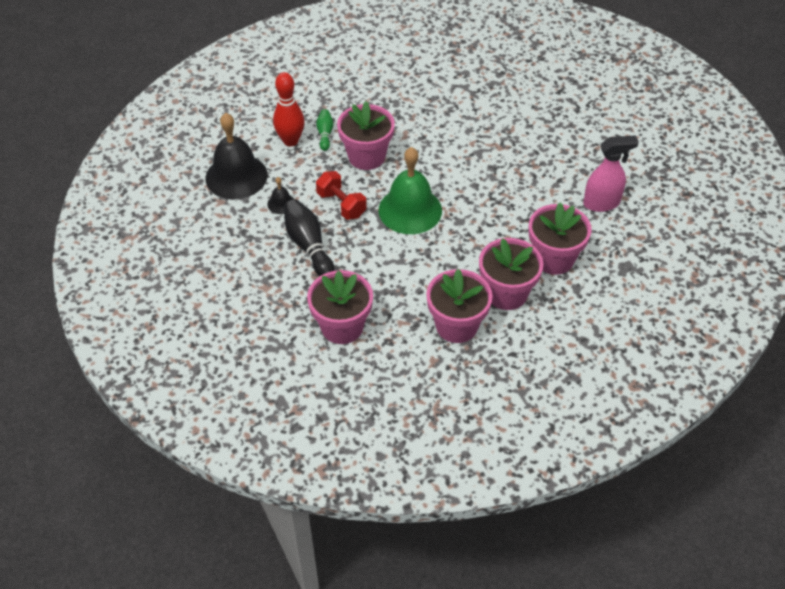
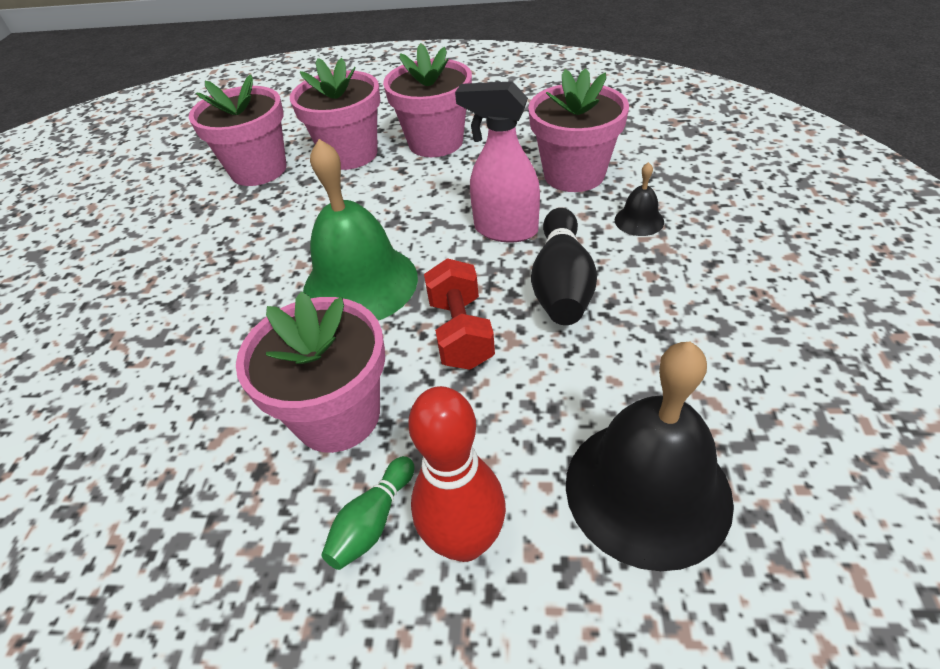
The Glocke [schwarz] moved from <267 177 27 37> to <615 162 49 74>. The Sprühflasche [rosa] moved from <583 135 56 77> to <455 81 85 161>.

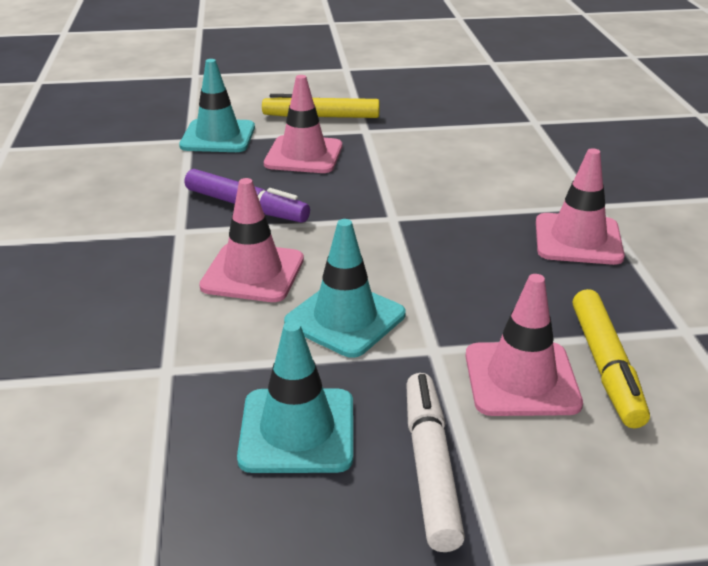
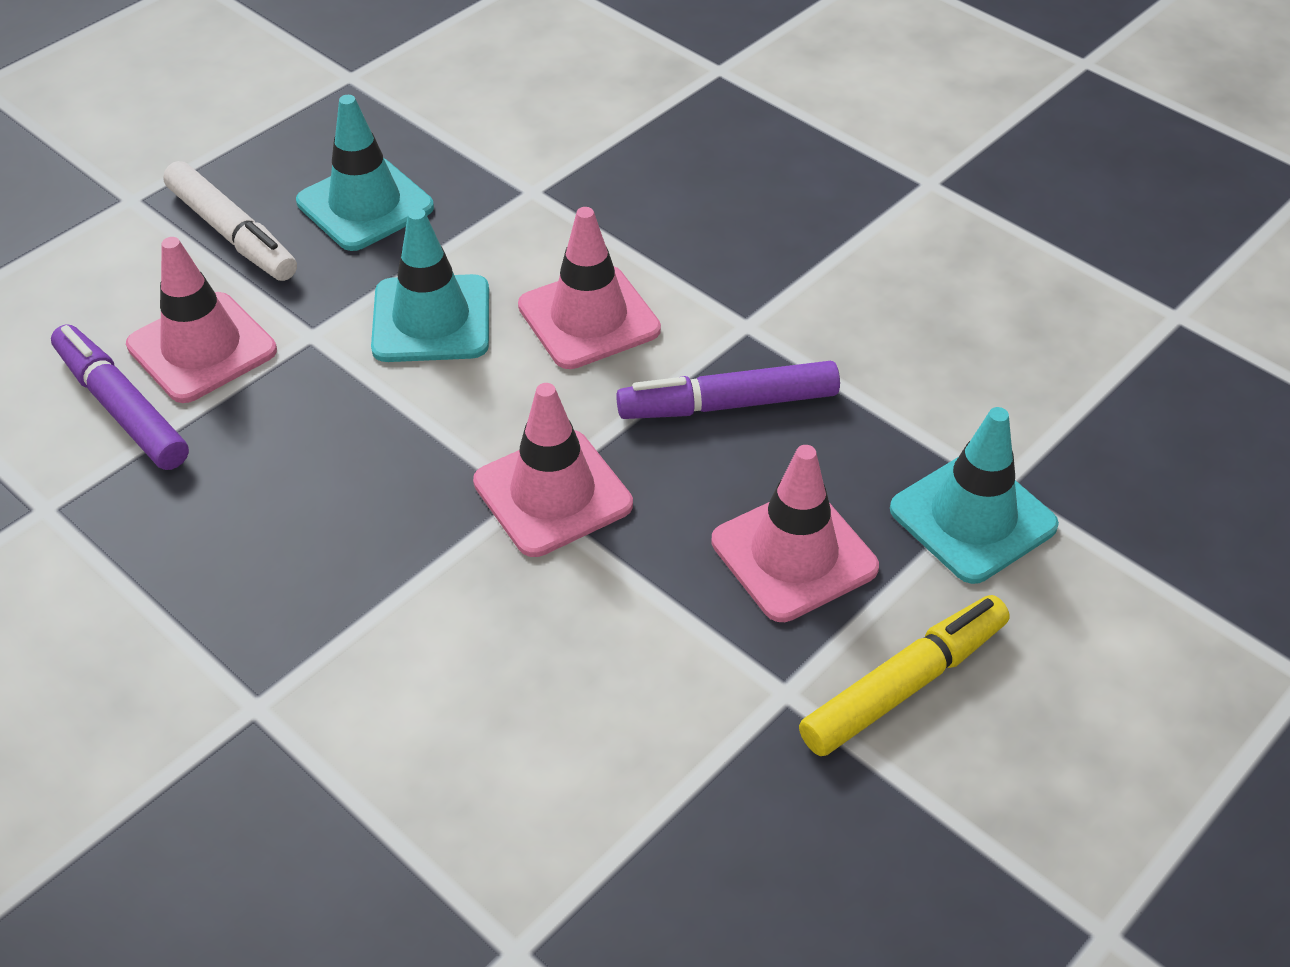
The Leitkegel [rosa] moved from <536 148 89 117> to <473 383 160 174>. The Filzstift [gelb] at <573 289 77 139> became the Filzstift [lila] at <51 325 138 145>.

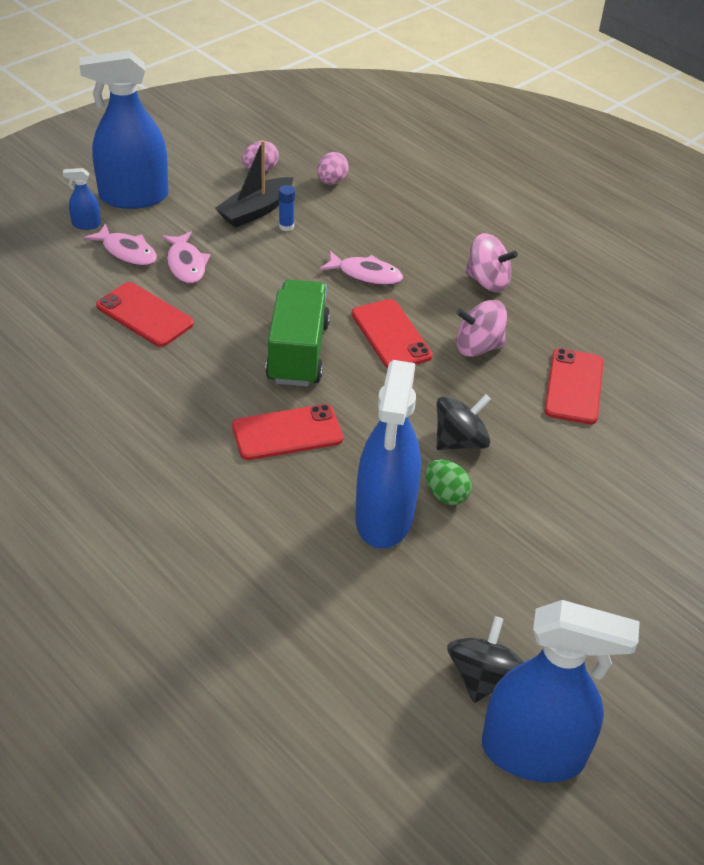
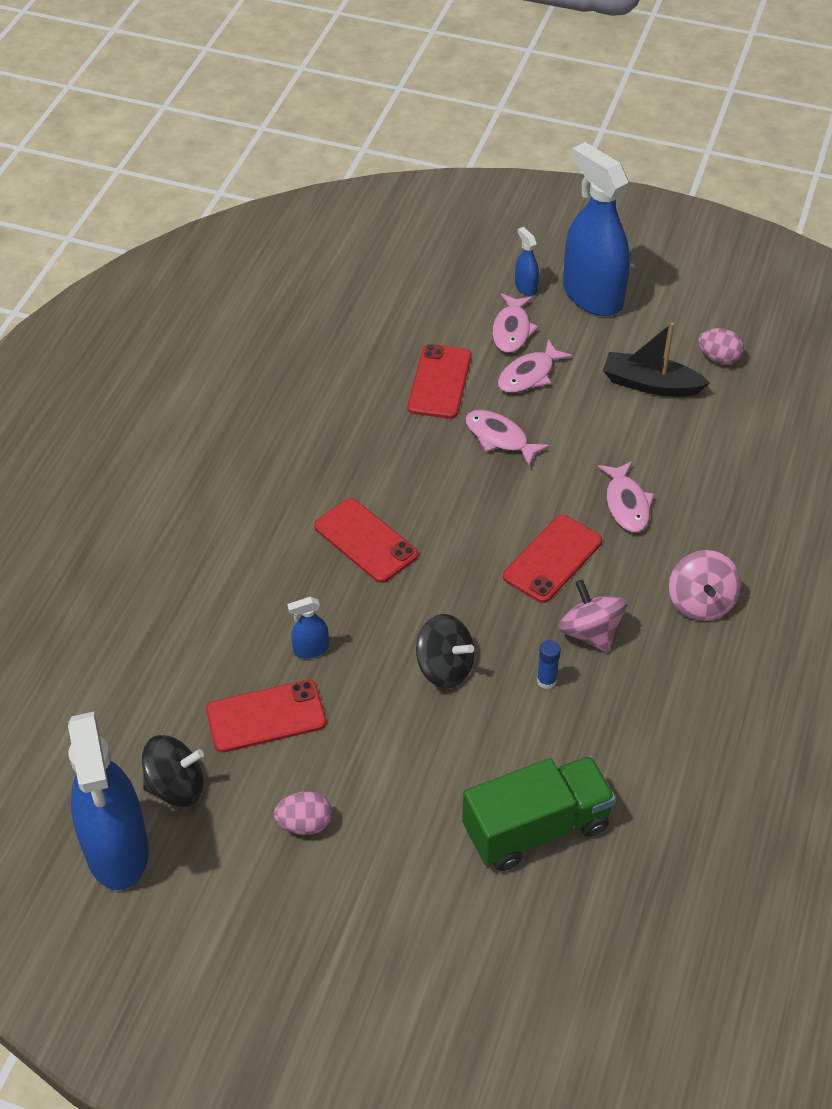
The Lastwagen [grün] moved from <265 279 65 107> to <462 756 154 115>. The Klebestift [blau] moved from <279 185 16 46> to <537 640 24 49>. The Ei [rosa] moved from <317 152 32 33> to <274 791 58 44>. The Sprühflasche [blau] at <355 360 66 189> changed to 0.41 times the size. The Ei [grün] at <425 459 47 46> disappeared. The Handy [rot] moved from <544 348 60 76> to <206 680 120 72>. The Fisch [rosa] at <465 410 85 56> appeared.

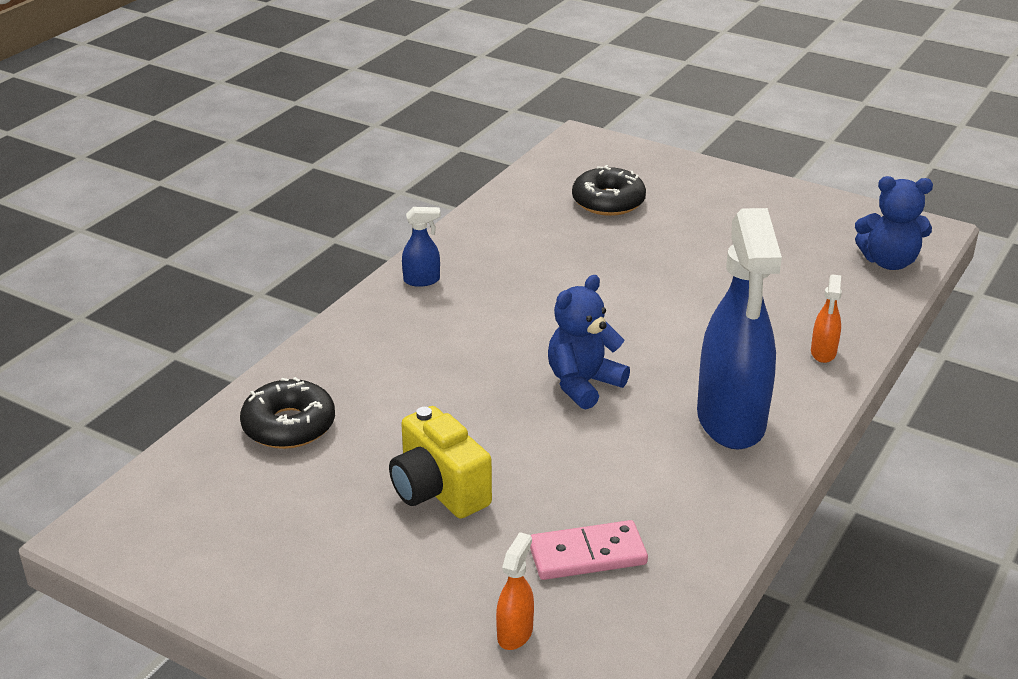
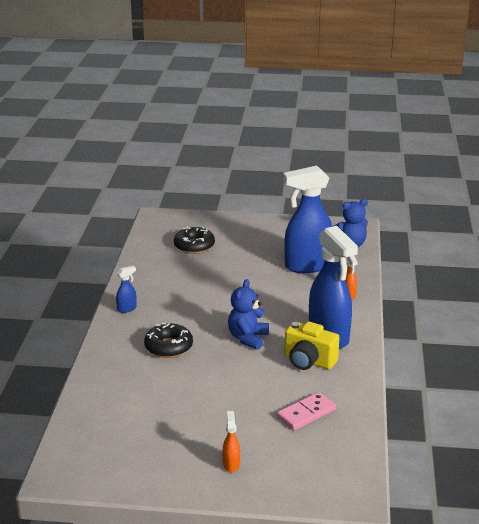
The Donut [schwarz] moved from <240 377 95 72> to <144 323 49 35>. The Kamera [gelb] moved from <389 406 103 113> to <285 321 54 49>. The Sprühflasche [orange] moved from <496 532 38 118> to <223 411 17 61>. The Sprühflasche [blau] at <283 166 49 107> appeared.

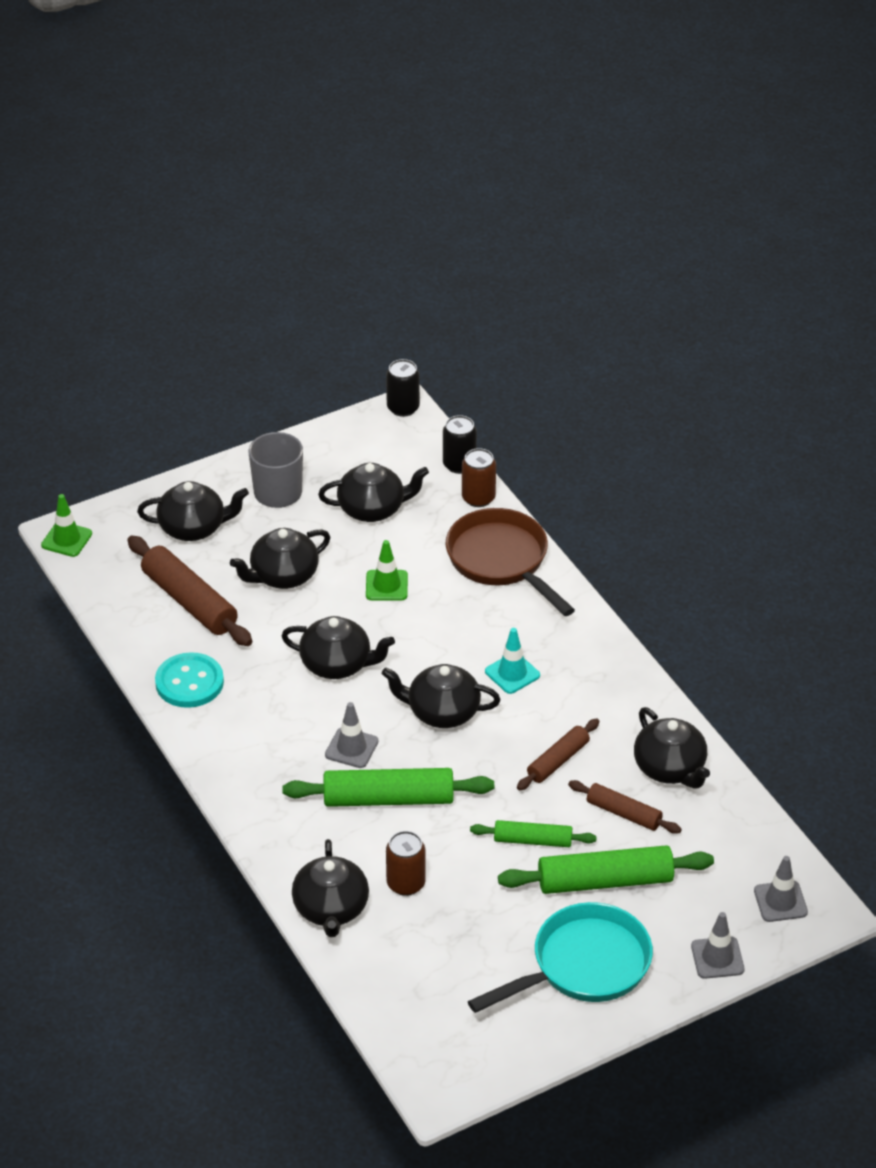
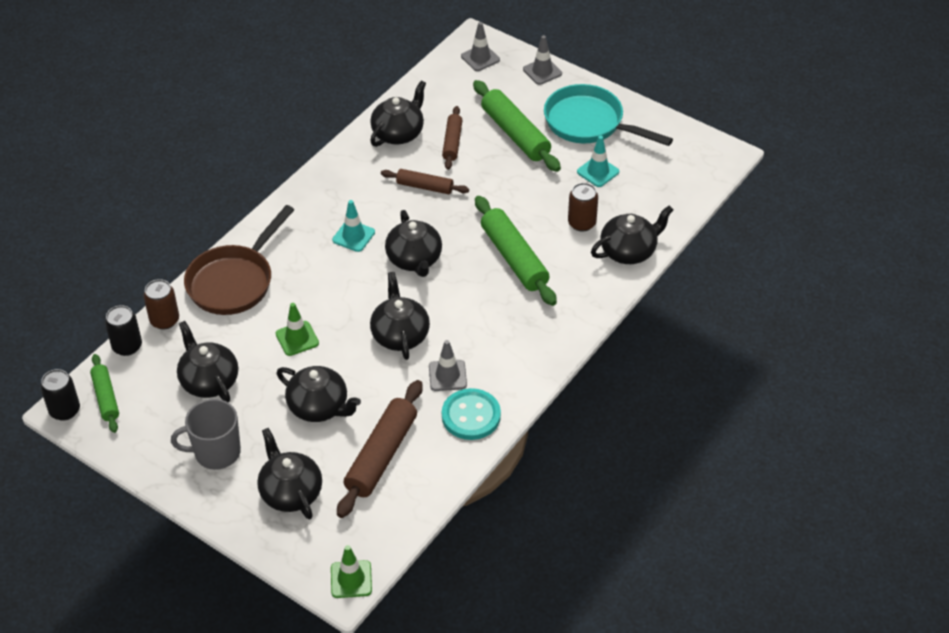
The Leitkegel [grau] moved from <325 702 53 66> to <429 340 38 51>. The Nudelholz [grün] moved from <470 820 127 27> to <90 354 29 79>. The Leitkegel [türkis] at <577 136 42 51> appeared.

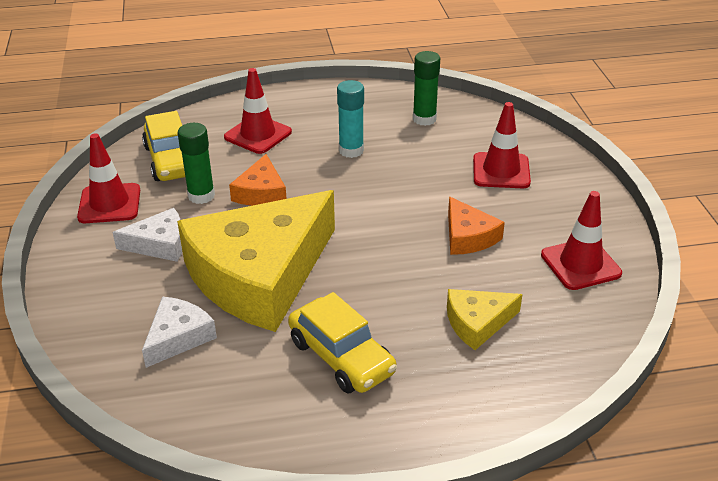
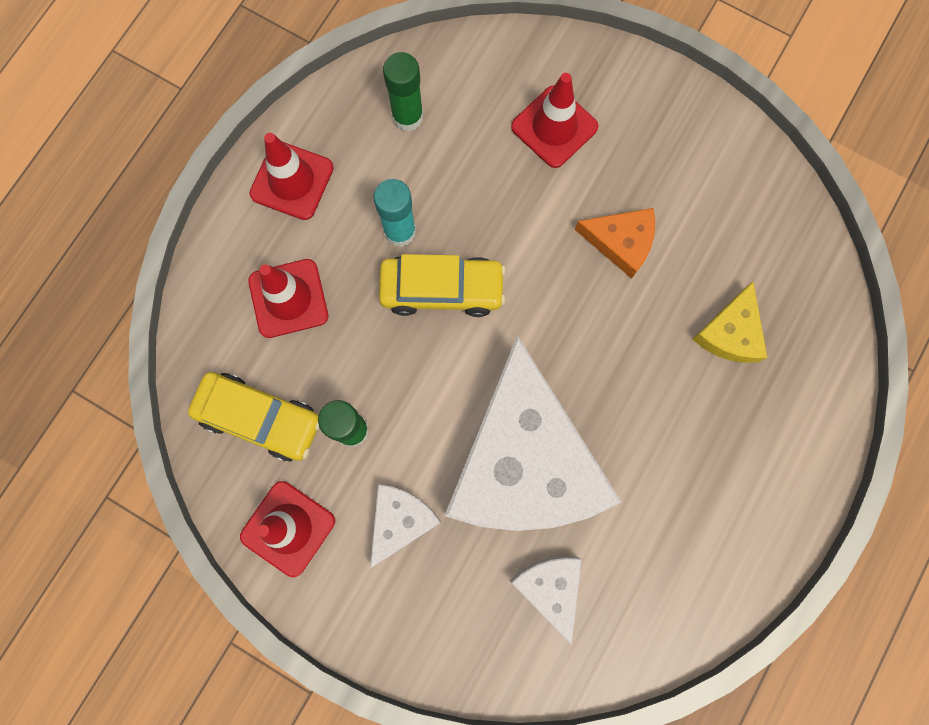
The Käse [gelb] at <177 190 158 142> became the Käse [weiß] at <445 335 176 196>. The Käse [orange] at <229 154 57 52> disappeared. The Auto [gelb] moved from <288 292 109 101> to <379 254 127 63>. The Leitkegel [rot] moved from <541 191 81 99> to <250 133 84 87>.

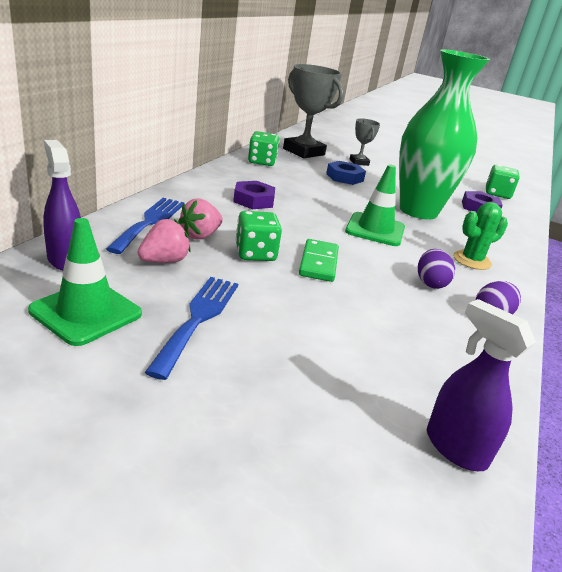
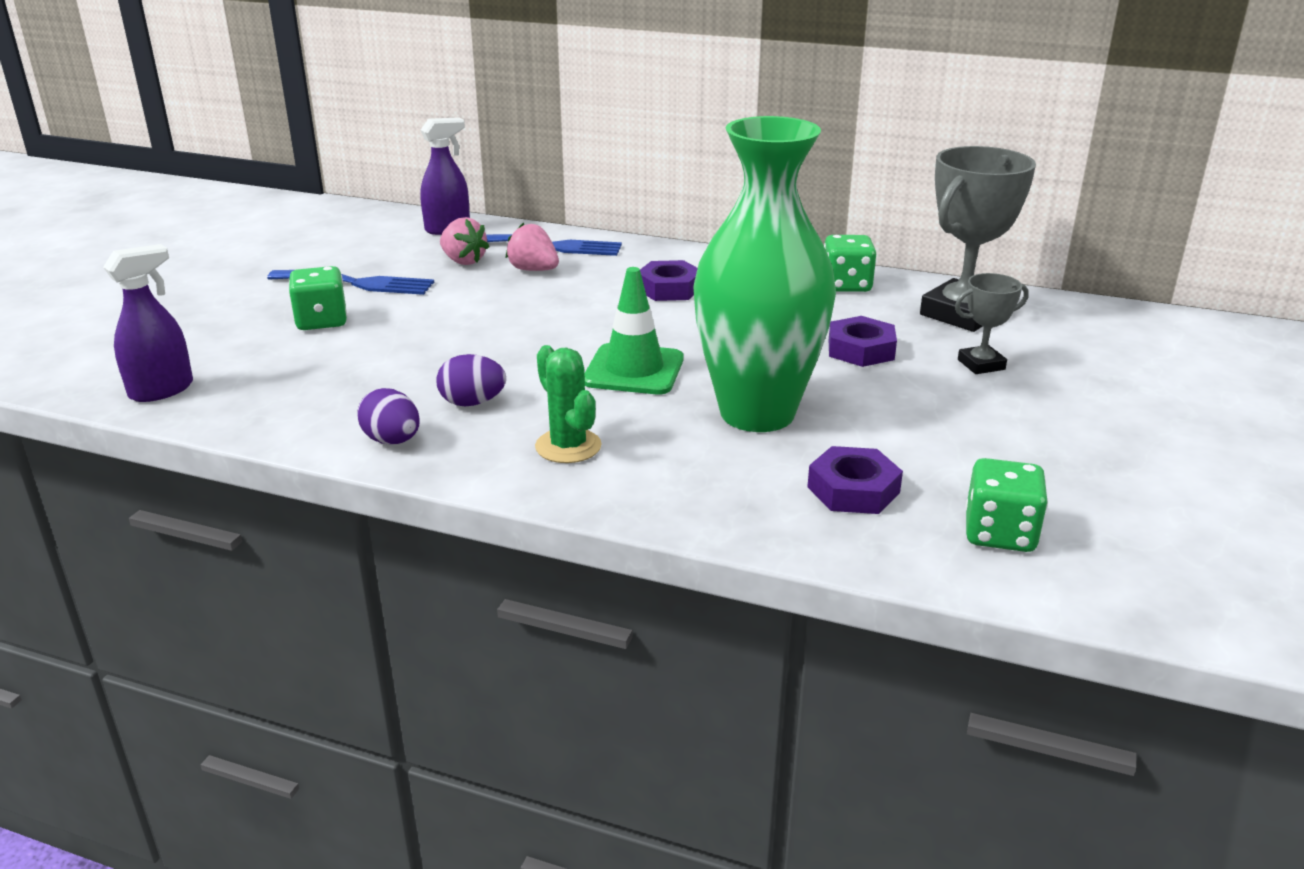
The Leitkegel [grün] at <28 218 114 128> disappeared. The Spielwürfel [grün] moved from <236 211 46 50> to <289 266 58 64>. The Dominostein [grün] at <299 239 40 43> disappeared. The Sechskantmutter [blau] at <326 161 40 24> became the Sechskantmutter [lila] at <829 316 68 51>.

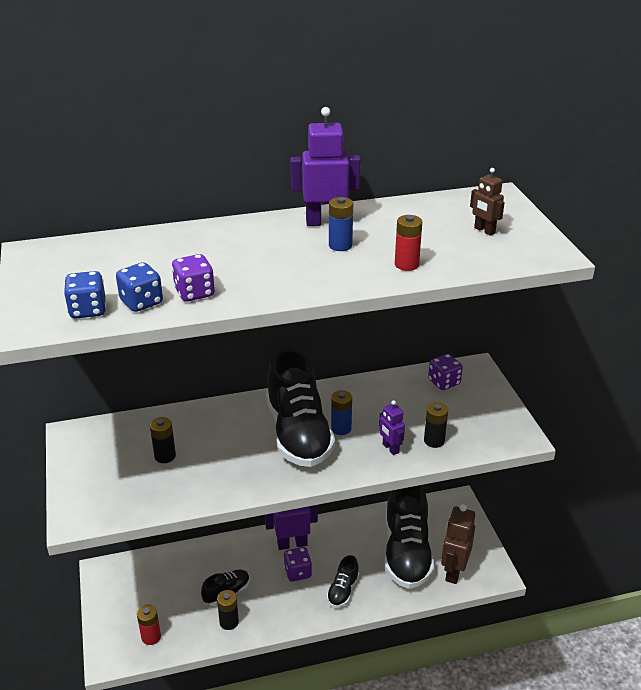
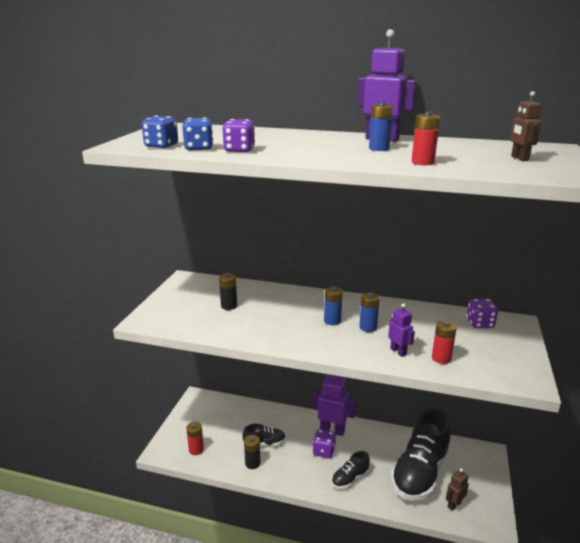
The Schuh [schwarz] at <266 348 69 119> was replaced by the Batterie [blau] at <324 287 19 38>. The Roboter [lila] at <379 400 26 55> turned 150 degrees clockwise. The Batterie [schwarz] at <424 402 24 46> became the Batterie [rot] at <432 320 25 44>. The Roboter [braun] at <441 504 34 80> changed to 0.56 times the size.

